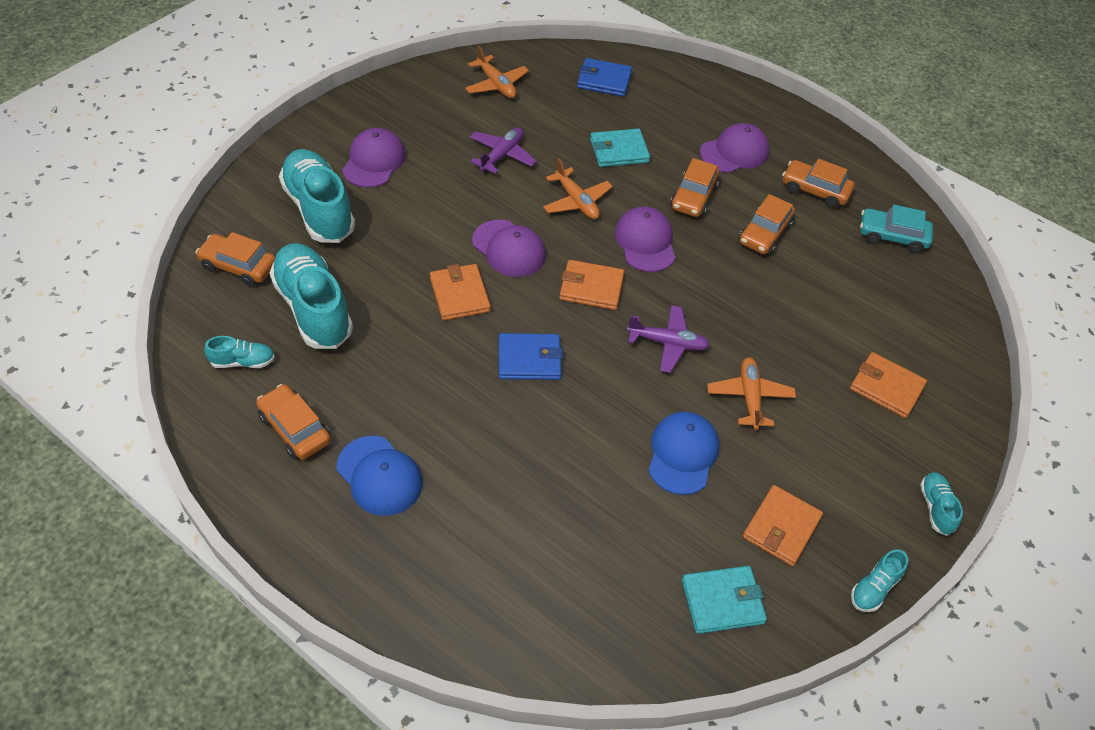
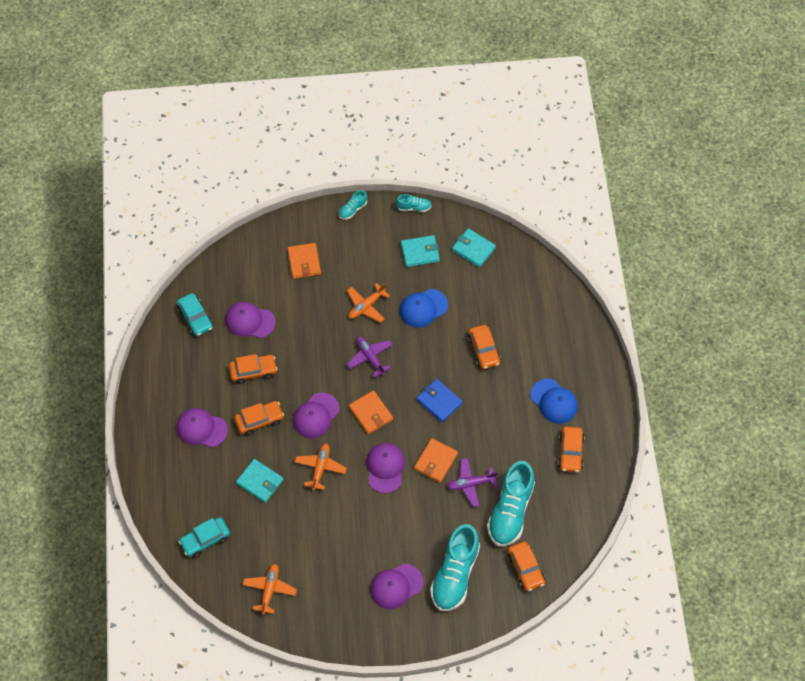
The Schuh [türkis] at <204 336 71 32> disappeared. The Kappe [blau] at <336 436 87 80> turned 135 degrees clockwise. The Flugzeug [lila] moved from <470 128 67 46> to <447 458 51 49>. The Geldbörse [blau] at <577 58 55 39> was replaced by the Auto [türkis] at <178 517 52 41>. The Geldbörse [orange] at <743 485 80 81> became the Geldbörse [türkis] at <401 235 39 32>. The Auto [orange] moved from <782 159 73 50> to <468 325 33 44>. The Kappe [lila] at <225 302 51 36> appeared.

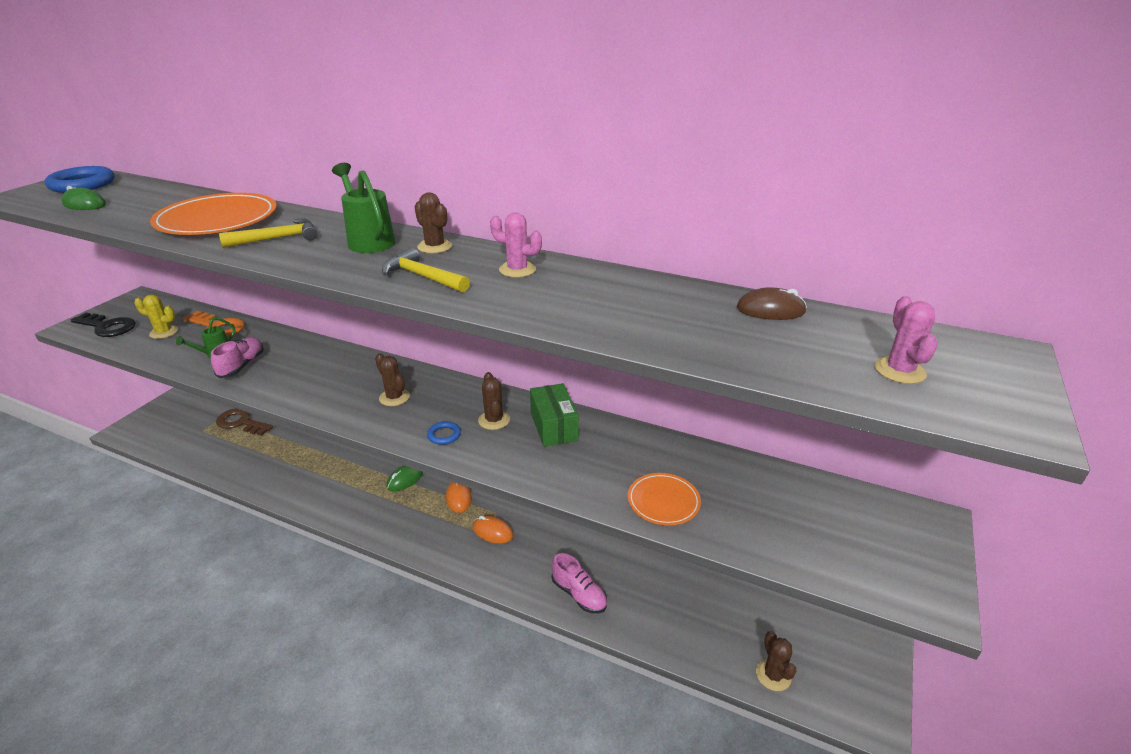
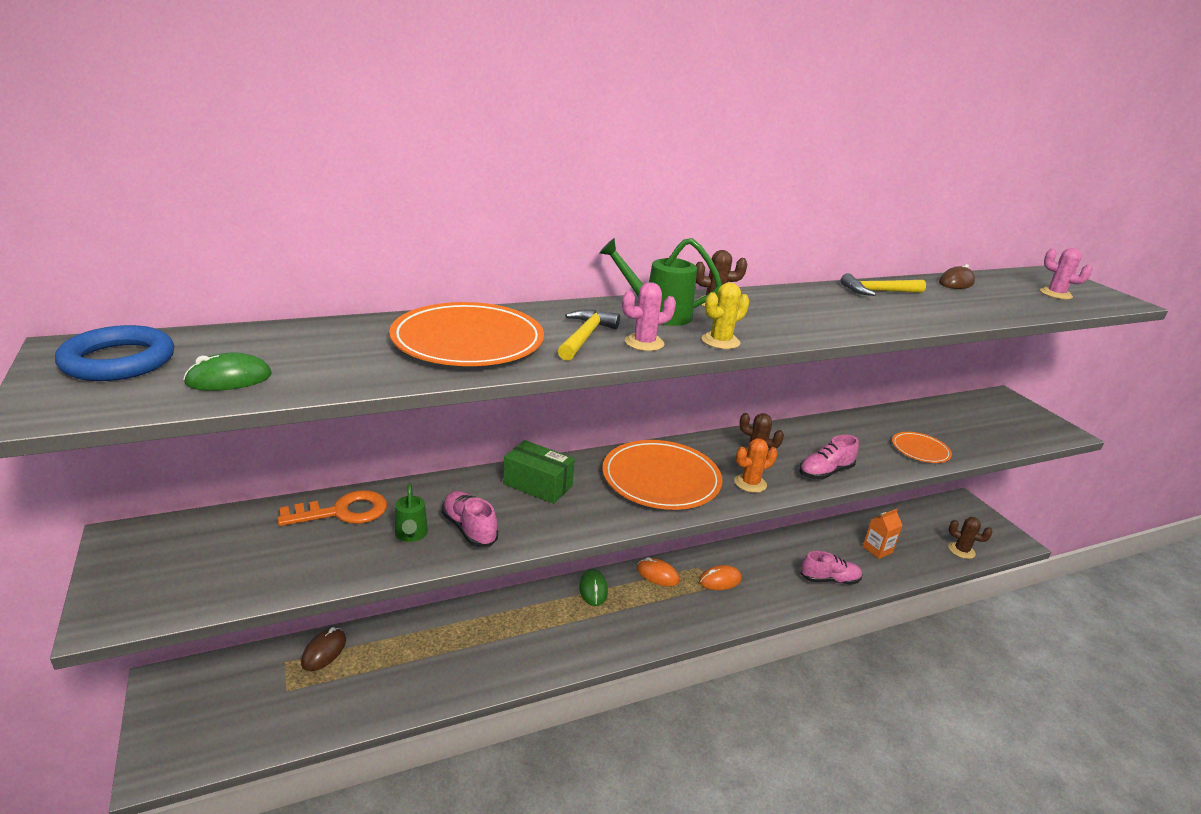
The Schlüssel [schwarz] at <71 313 65 24> disappeared. The Kaktus [gelb] moved from <134 295 44 44> to <702 282 47 67>. The Schlüssel [braun] at <216 408 57 28> was replaced by the Computermaus [braun] at <301 627 45 44>. The Kaktus [braun] at <375 353 35 53> was replaced by the Teller [orange] at <602 440 121 70>. The Hammer [gelb] moved from <382 248 88 44> to <840 273 86 23>. The Ring [blau] at <427 421 34 24> was replaced by the Kaktus [orange] at <734 438 43 55>. The Kaktus [rosa] moved from <490 212 52 66> to <622 282 54 69>. The Schachtel [grün] moved from <530 383 49 64> to <503 440 72 64>. The Schuh [rosa] at <799 435 60 44> appeared. The Getränkekarton [orange] at <863 509 40 50> appeared.

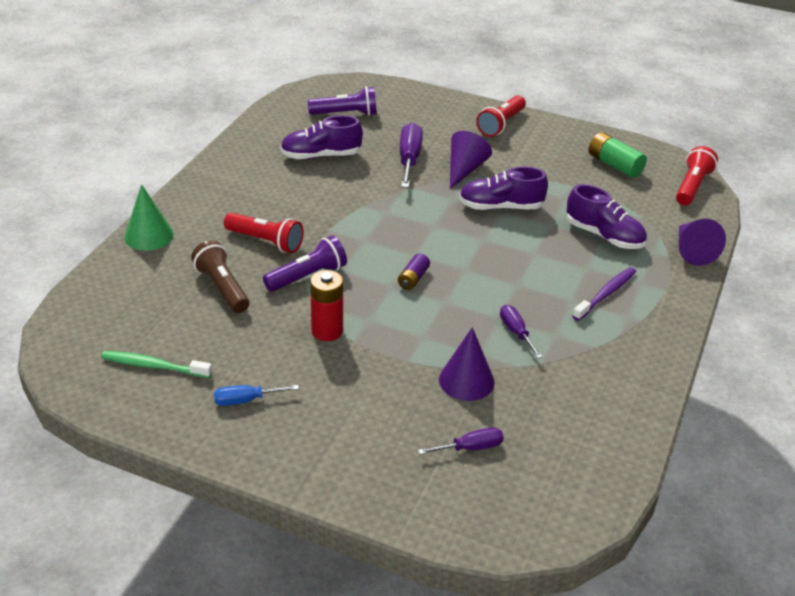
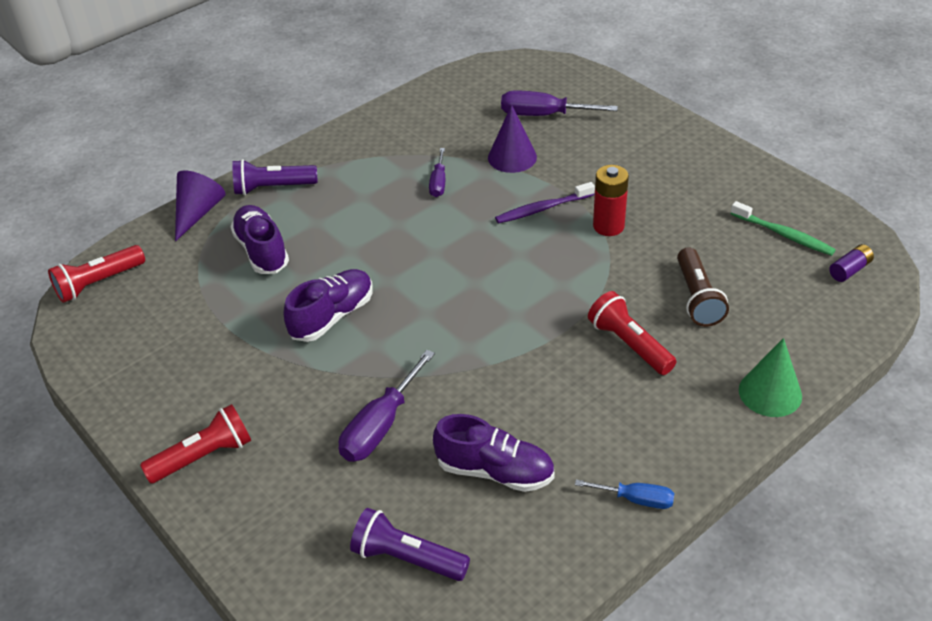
The Schraubenzieher [blau] moved from <214 385 85 21> to <575 480 99 29>. The Taschenlampe [lila] moved from <263 236 84 56> to <232 159 86 36>. The Batterie [lila] moved from <398 253 32 37> to <829 244 45 38>. The Schraubenzieher [lila] at <418 427 85 28> changed to 1.67 times the size. The Kegel [lila] at <450 131 42 58> disappeared. The Schuh [lila] at <459 166 89 44> turned 75 degrees counterclockwise. The Zahnbürste [lila] moved from <572 267 64 54> to <495 182 100 42>. The Batterie [grün] at <589 132 58 46> disappeared.

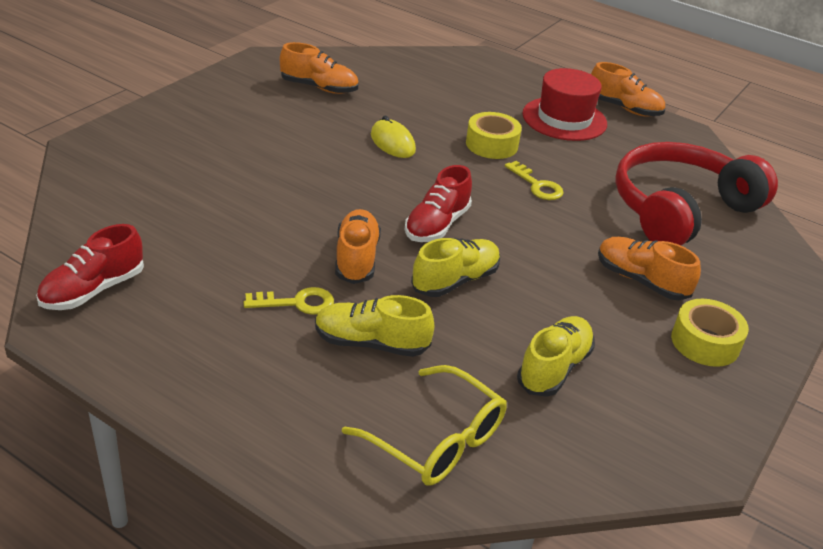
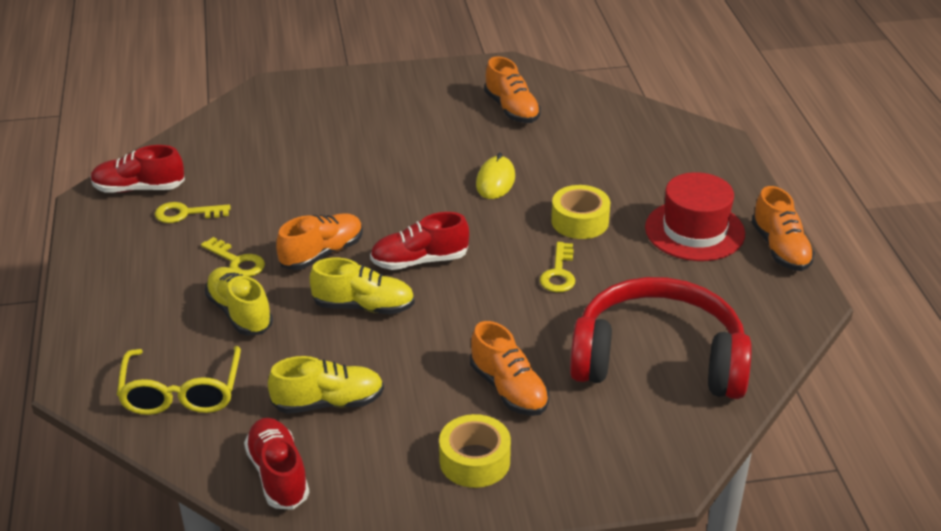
The Schuh [orange] at <598 237 103 63> turned 150 degrees clockwise. The Schlüssel [gelb] at <155 202 76 21> appeared. The Schuh [rot] at <244 418 65 92> appeared.

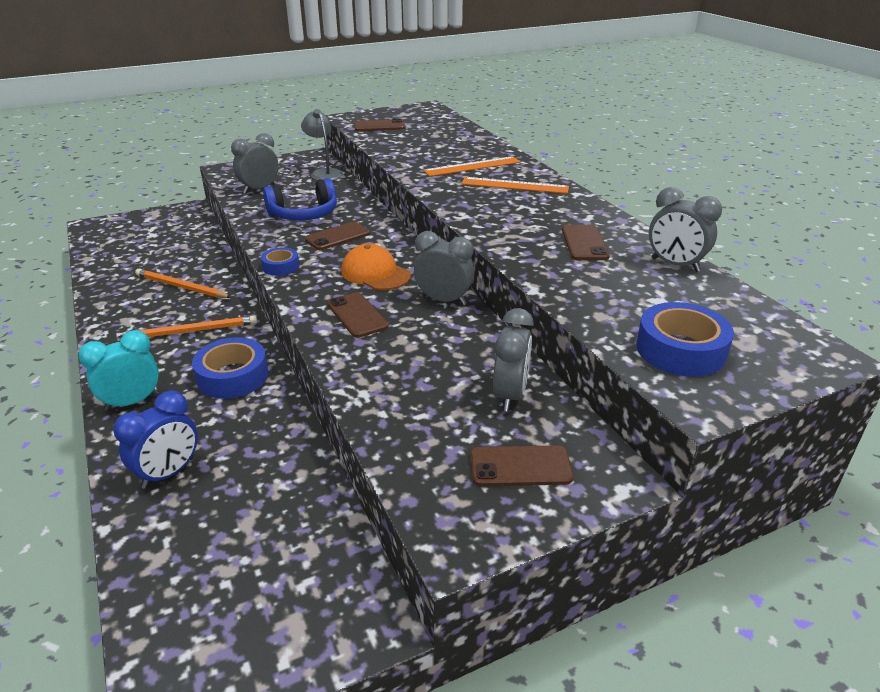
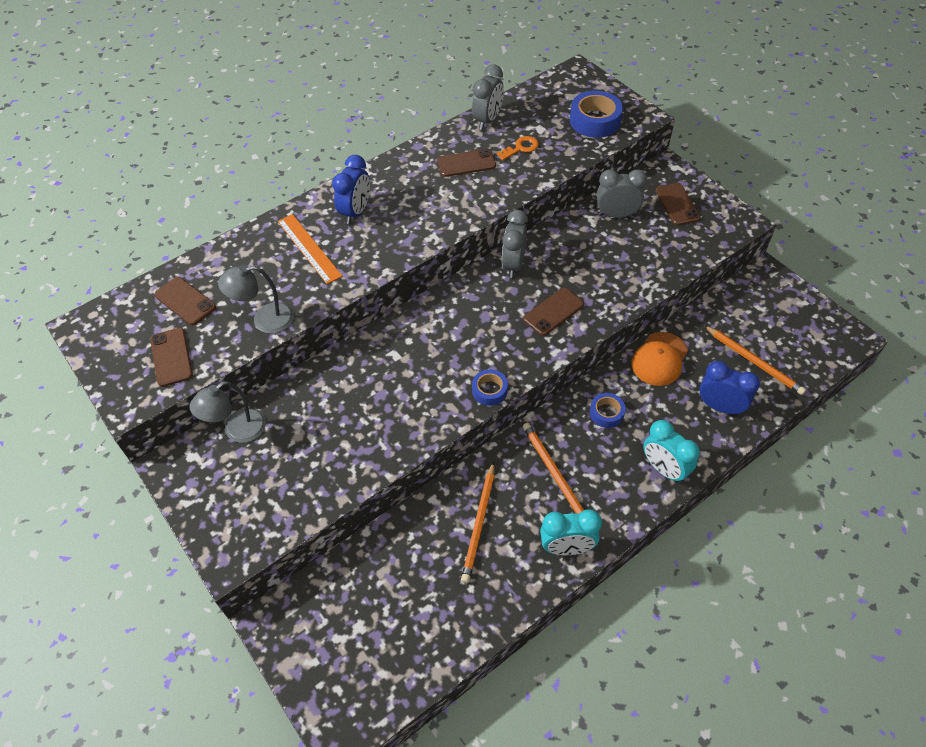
The Klebeband [blau] at <192 337 77 62> changed to 0.58 times the size. The Wecker [grau] at <231 133 48 61> disappeared. The Kopfhörer [blau] at <263 178 74 43> disappeared. The Handy [braun] moved from <305 222 65 28> to <154 277 62 48>. The Kappe [orange] moved from <341 244 70 46> to <631 332 57 54>. The Lineal [orange] at <461 177 108 17> was replaced by the Wecker [blau] at <332 155 38 69>. The Lampe [grau] at <218 265 76 69> appeared. The Schlüssel [orange] at <497 136 42 24> appeared. The Wecker [türkis] at <540 509 62 46> appeared. The Bleistift [orange] at <704 325 102 70> appeared.

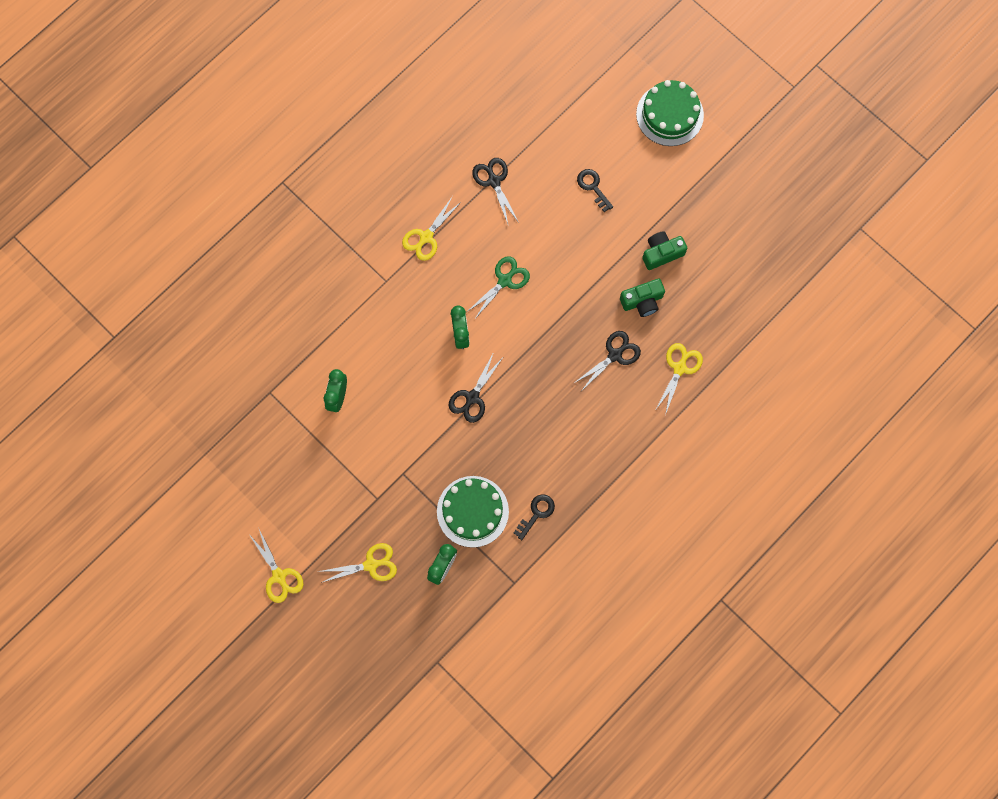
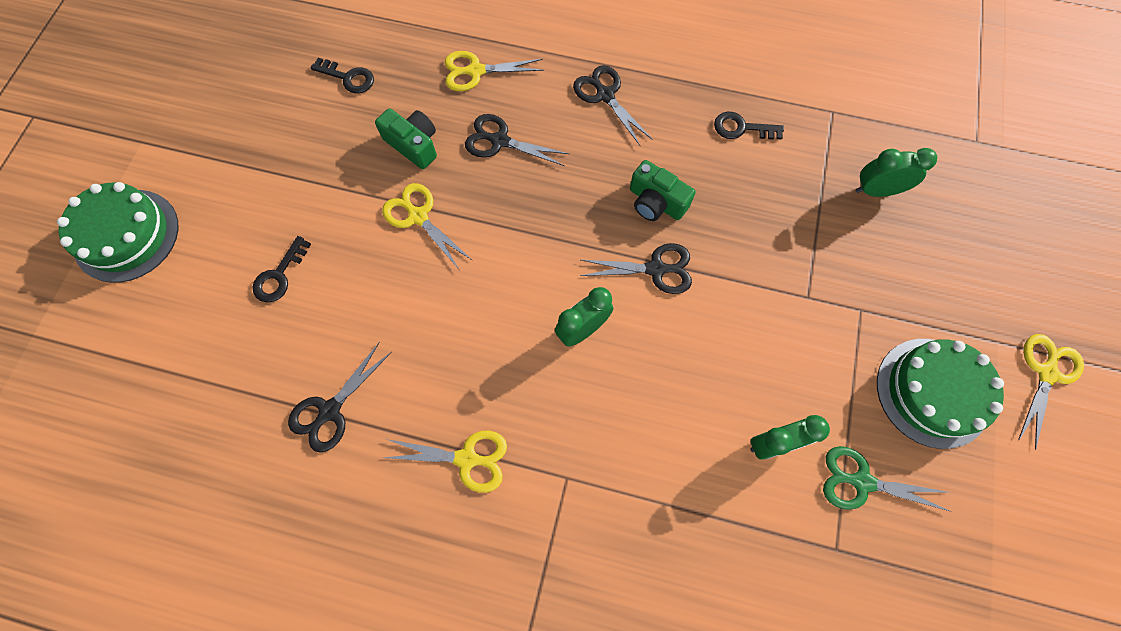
The Schere [gelb] moved from <317 543 80 40> to <382 183 91 86>. The Kuchen [grün] moved from <437 476 72 72> to <877 339 127 110>. The Schere [grün] moved from <467 256 63 64> to <823 446 129 66>. The Kamera [grün] moved from <642 231 45 39> to <630 160 66 61>. The Schlüssel [schwarz] at <310 58 64 36> appeared. The Schere [schwarz] at <573 65 80 80> appeared.

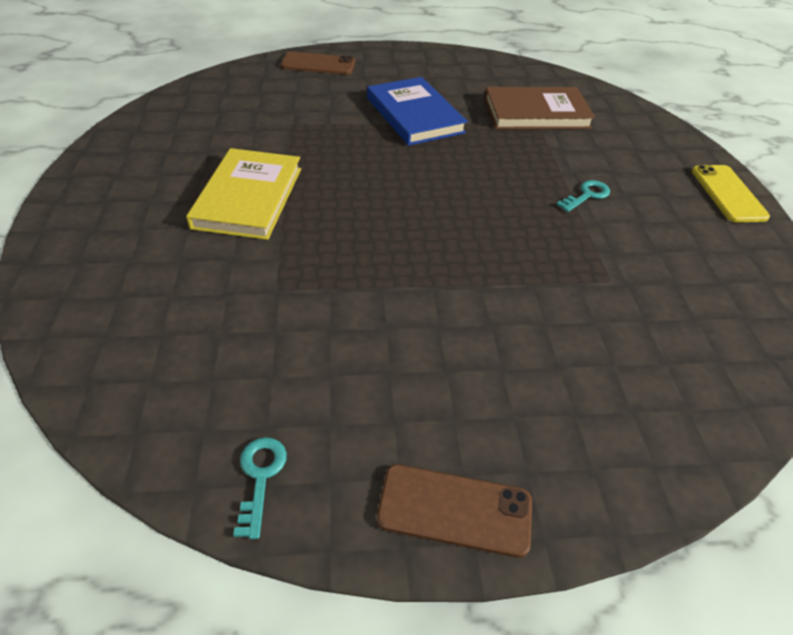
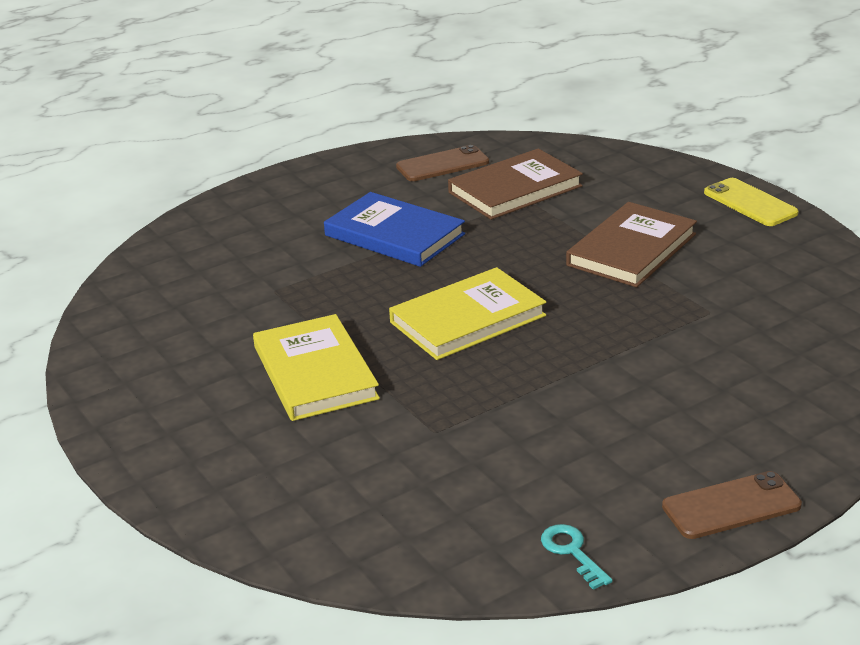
The Handy [braun] moved from <281 52 74 23> to <396 145 93 36>. The Schlüssel [türkis] at <557 180 53 32> was replaced by the Buch [braun] at <566 202 131 85>. The Buch [gelb] at <389 267 157 93> appeared.

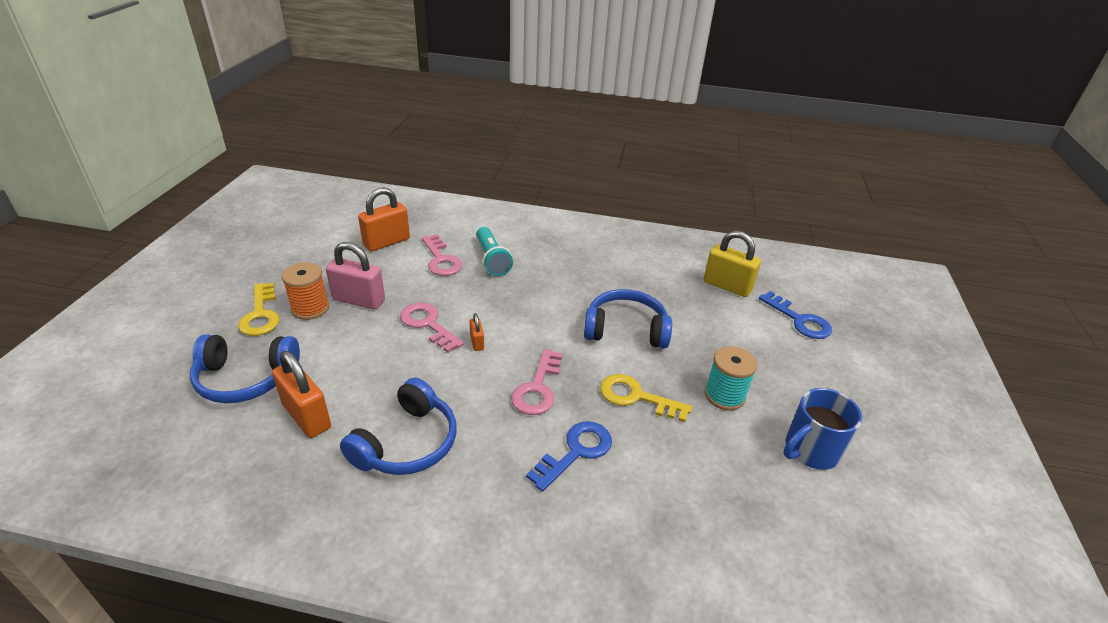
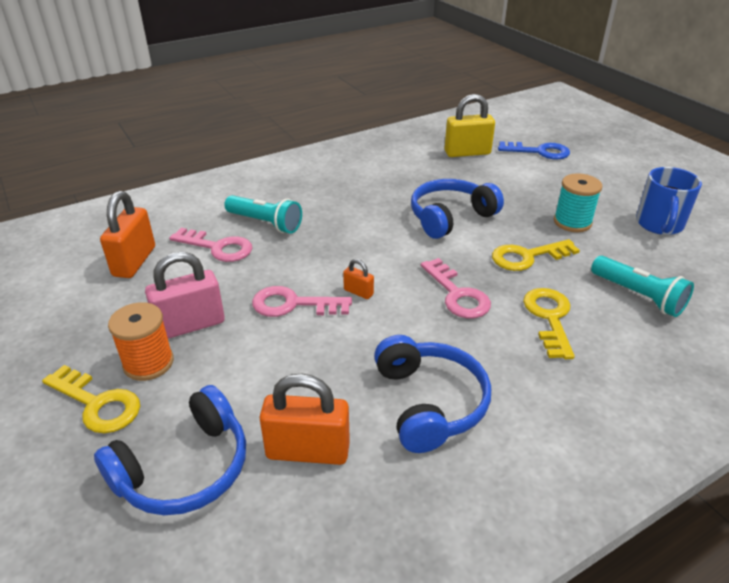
The Schlüssel [blau] at <526 421 86 71> became the Schlüssel [gelb] at <523 288 52 71>. The Taschenlampe [türkis] at <591 256 103 61> appeared.

